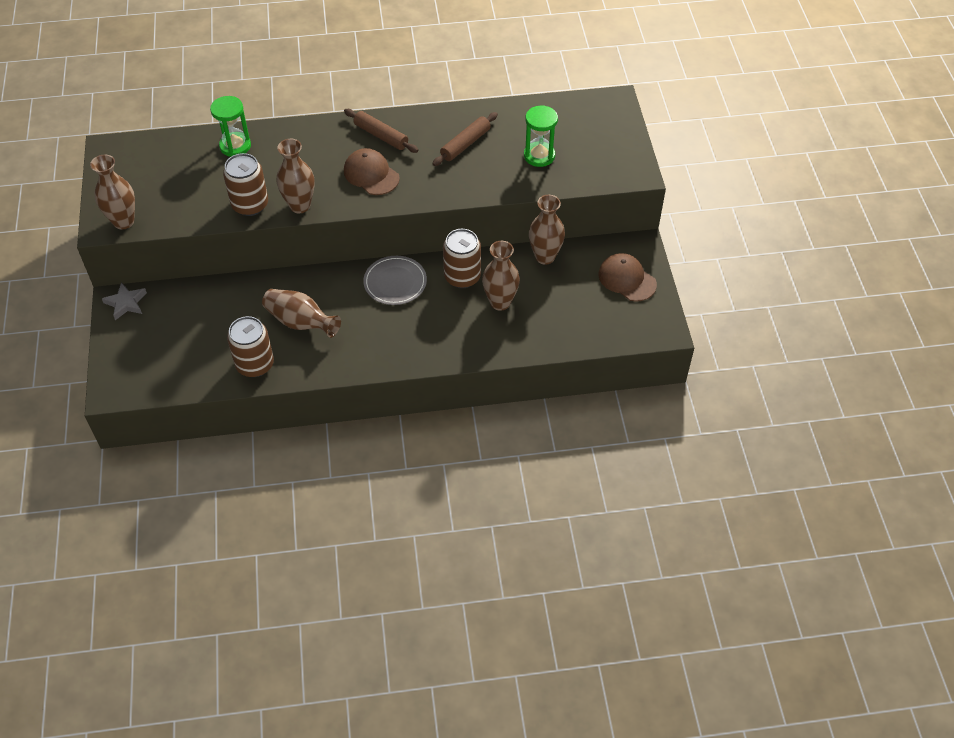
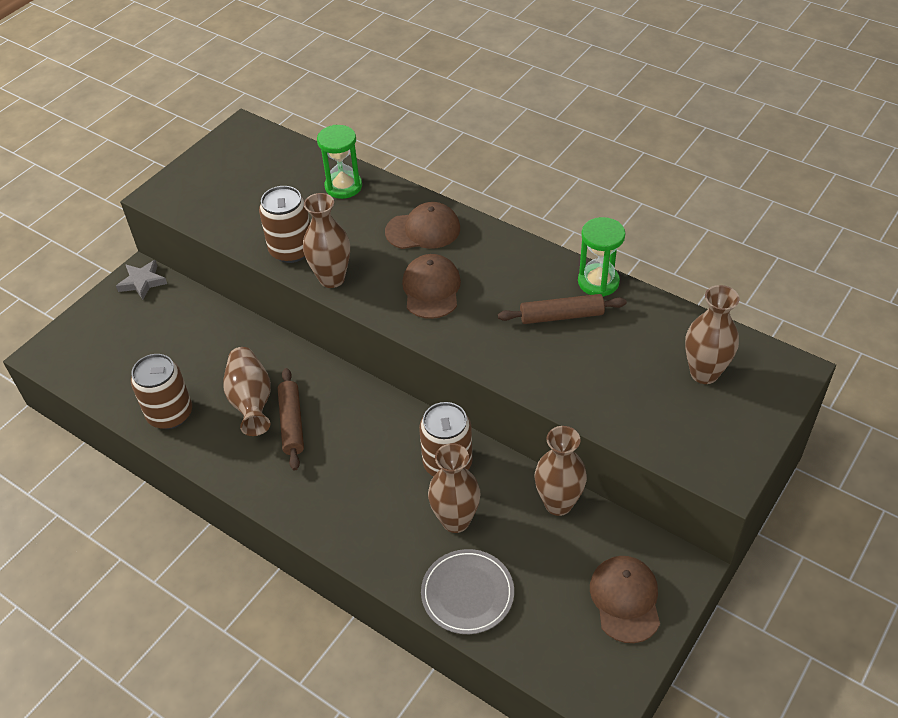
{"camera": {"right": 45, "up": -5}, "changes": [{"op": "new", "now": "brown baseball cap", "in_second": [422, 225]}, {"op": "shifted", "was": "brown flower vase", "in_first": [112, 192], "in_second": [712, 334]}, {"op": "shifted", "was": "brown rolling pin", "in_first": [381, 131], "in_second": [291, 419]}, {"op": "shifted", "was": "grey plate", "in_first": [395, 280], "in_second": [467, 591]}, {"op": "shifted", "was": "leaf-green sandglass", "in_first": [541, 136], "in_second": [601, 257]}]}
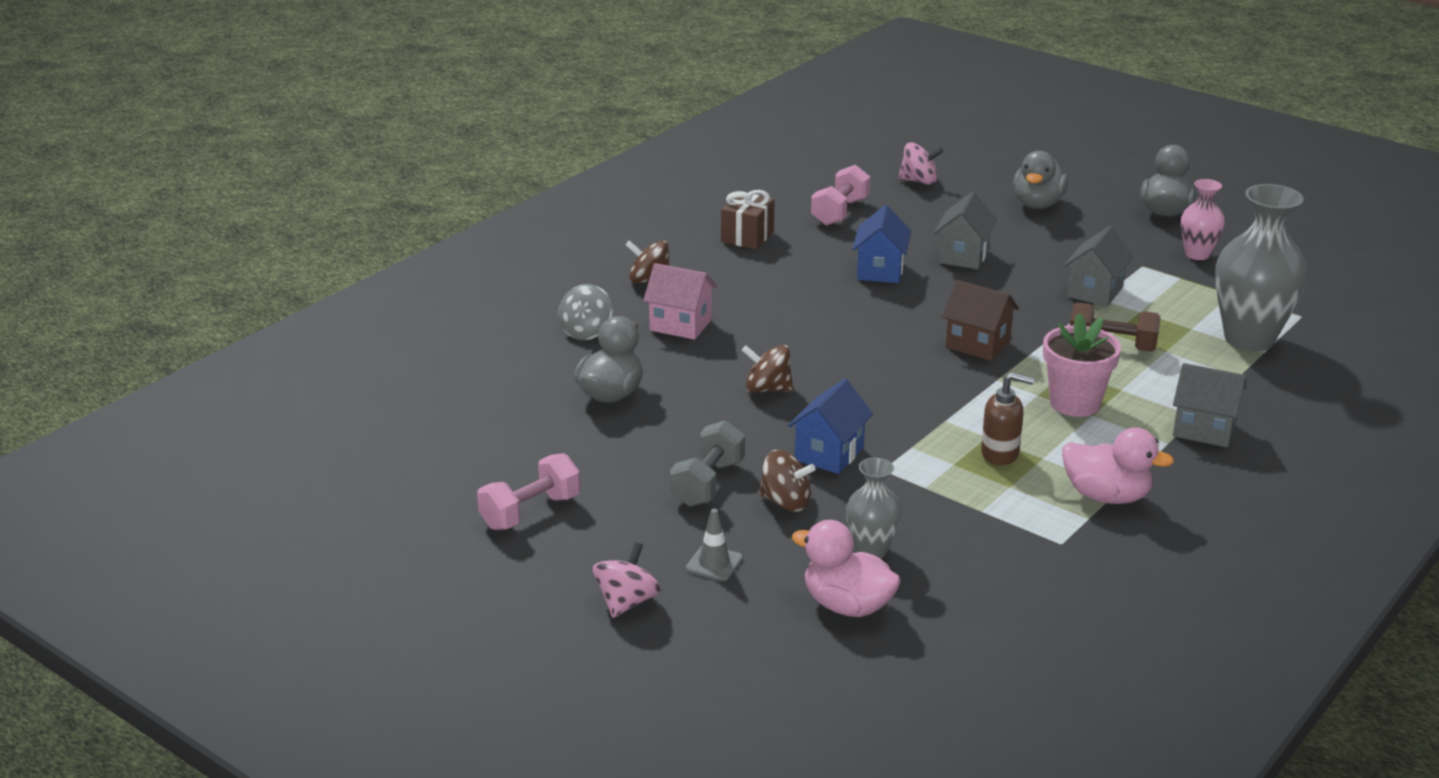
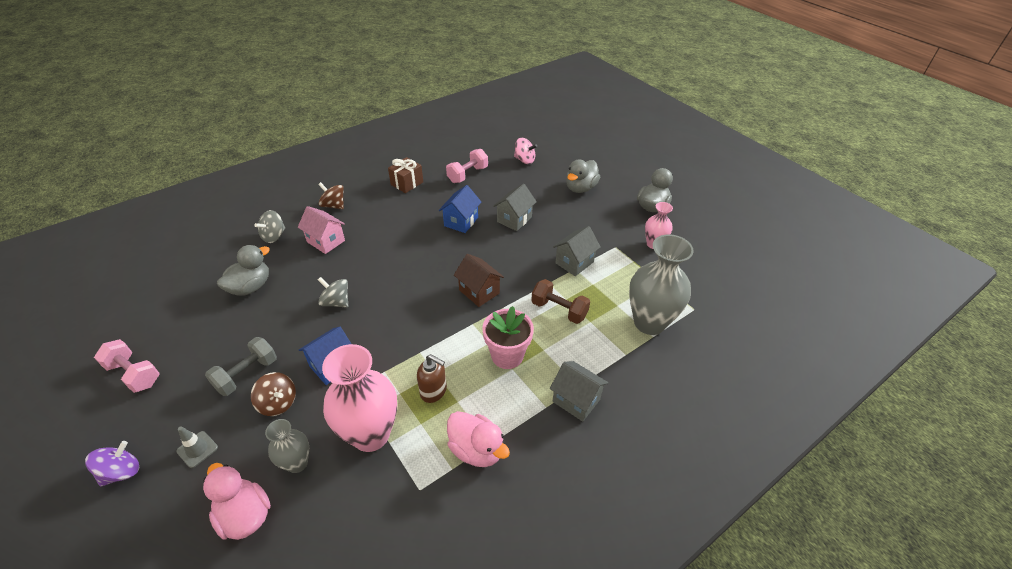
{"camera": {"right": 15, "up": 15}, "changes": [{"op": "new", "now": "rosy flower vase", "in_second": [359, 398]}, {"op": "repainted", "was": "rosy toy top", "now": "purple toy top", "in_first": [627, 580], "in_second": [112, 464]}, {"op": "repainted", "was": "brown toy top", "now": "grey toy top", "in_first": [767, 369], "in_second": [333, 292]}, {"op": "rotated", "was": "rosy hand weight", "in_first": [528, 491], "in_second": [127, 366], "clockwise": 60}]}
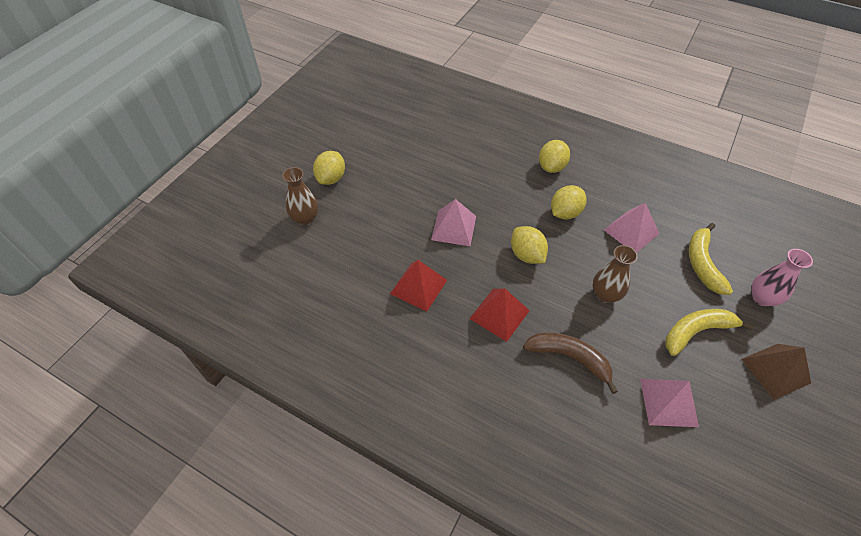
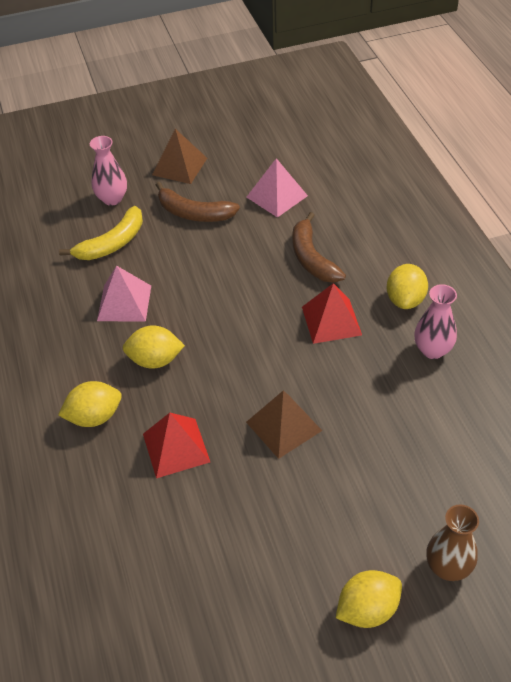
{"camera": {"right": -135, "up": -5}, "changes": [{"op": "gone", "was": "brown flower vase", "in_first": [615, 274]}, {"op": "new", "now": "rosy flower vase", "in_second": [435, 321]}, {"op": "shifted", "was": "scarlet solid pyramid", "in_first": [418, 286], "in_second": [176, 445]}, {"op": "shifted", "was": "yellow toy lemon", "in_first": [529, 245], "in_second": [407, 286]}, {"op": "repainted", "was": "rosy solid pyramid", "now": "brown solid pyramid", "in_first": [453, 222], "in_second": [284, 424]}, {"op": "repainted", "was": "yellow banana fruit", "now": "brown banana fruit", "in_first": [709, 332], "in_second": [198, 202]}]}
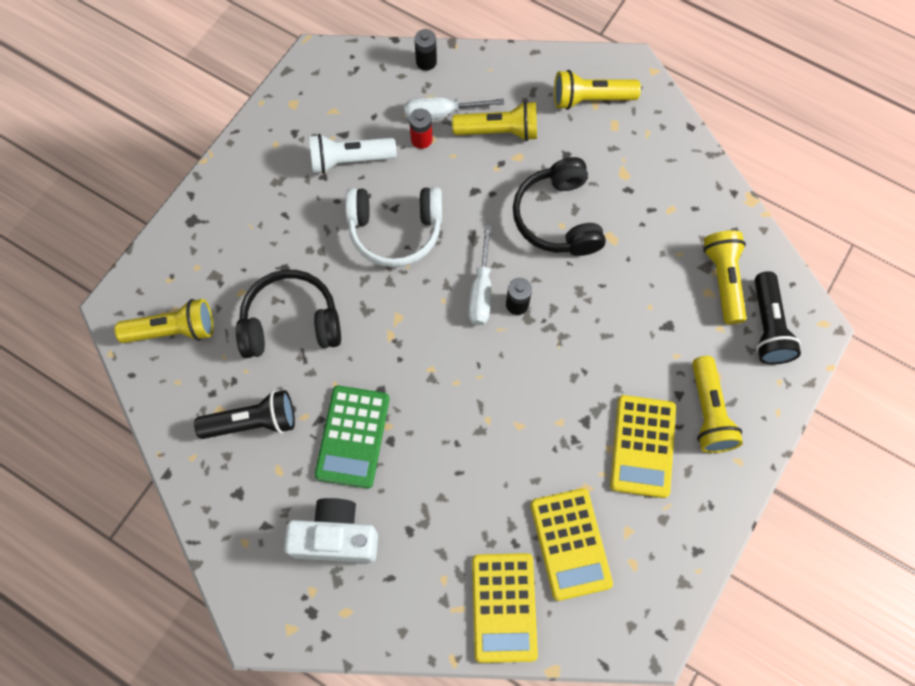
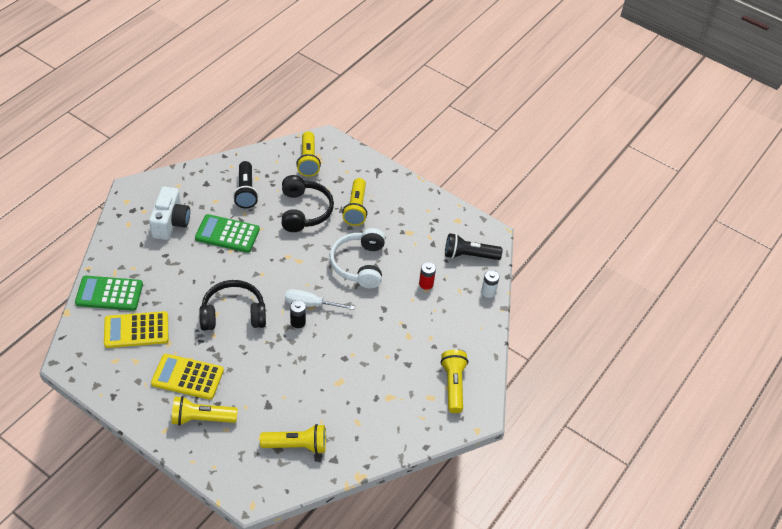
{"camera": {"right": 90, "up": -20}, "changes": [{"op": "gone", "was": "white torch", "in_first": [353, 154]}, {"op": "gone", "was": "white hand screwdriver", "in_first": [454, 108]}, {"op": "shifted", "was": "yellow torch", "in_first": [494, 121], "in_second": [354, 202]}, {"op": "shifted", "was": "black headset", "in_first": [559, 206], "in_second": [232, 305]}, {"op": "shifted", "was": "black torch", "in_first": [778, 317], "in_second": [474, 246]}, {"op": "repainted", "was": "black AA battery", "now": "white AA battery", "in_first": [425, 50], "in_second": [490, 284]}, {"op": "repainted", "was": "yellow pocket calculator", "now": "leaf-green pocket calculator", "in_first": [505, 608], "in_second": [109, 293]}]}
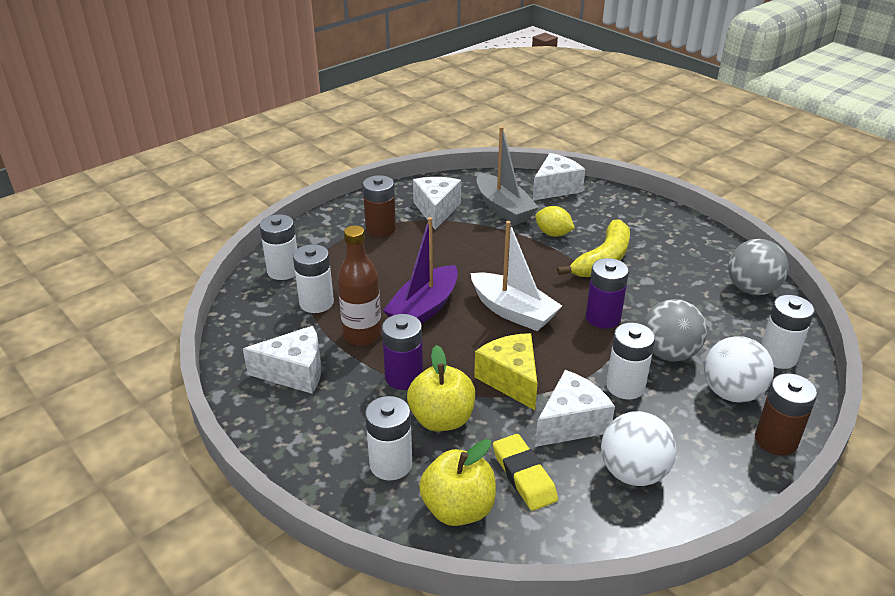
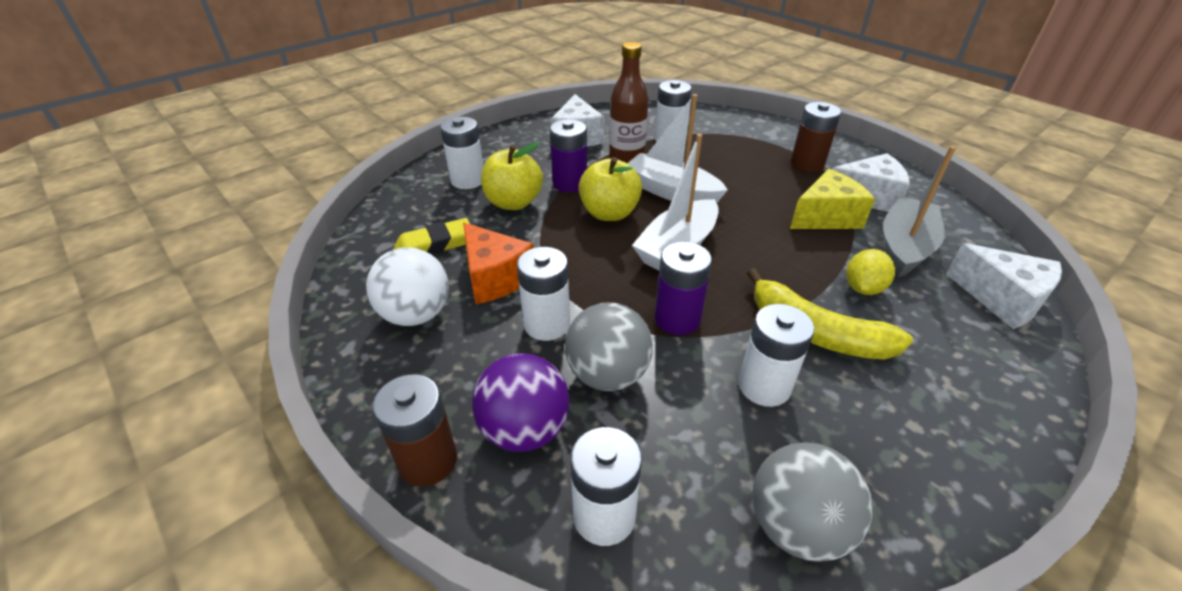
{"camera": {"right": 90, "up": 5}, "changes": [{"op": "shifted", "was": "white AA battery", "in_first": [278, 247], "in_second": [776, 355]}, {"op": "shifted", "was": "yellow apple", "in_first": [457, 482], "in_second": [610, 189]}, {"op": "shifted", "was": "yellow cheese wedge", "in_first": [505, 371], "in_second": [832, 199]}, {"op": "repainted", "was": "purple boat", "now": "white boat", "in_first": [420, 270], "in_second": [677, 148]}, {"op": "repainted", "was": "white cheese wedge", "now": "bright orange cheese wedge", "in_first": [575, 408], "in_second": [498, 263]}, {"op": "repainted", "was": "white sphere", "now": "purple sphere", "in_first": [739, 369], "in_second": [520, 402]}, {"op": "rotated", "was": "grey boat", "in_first": [508, 175], "in_second": [919, 212], "clockwise": 150}]}
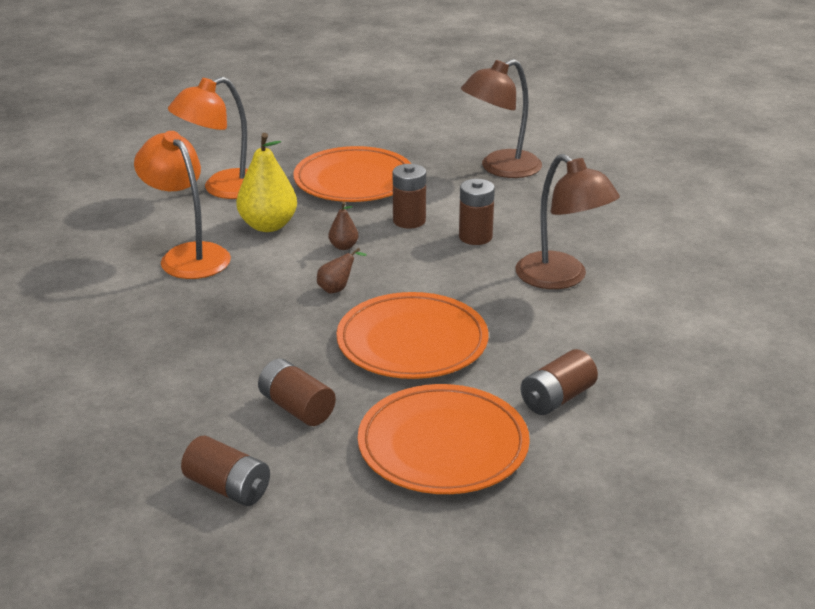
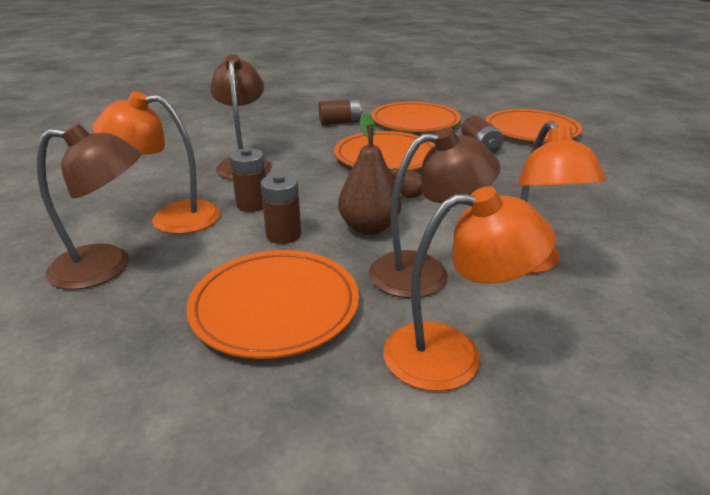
{"camera": {"right": -150, "up": 0}, "changes": [{"op": "new", "now": "bright orange desk lamp", "in_second": [156, 162]}, {"op": "swapped", "was": "brown AA battery", "now": "bright orange plate", "in_first": [225, 471], "in_second": [534, 125]}, {"op": "swapped", "was": "yellow pear fruit", "now": "brown desk lamp", "in_first": [266, 182], "in_second": [434, 212]}, {"op": "scaled", "was": "brown pear fruit", "in_first": [343, 226], "in_second": [369, 174], "ratio": 2.07}]}
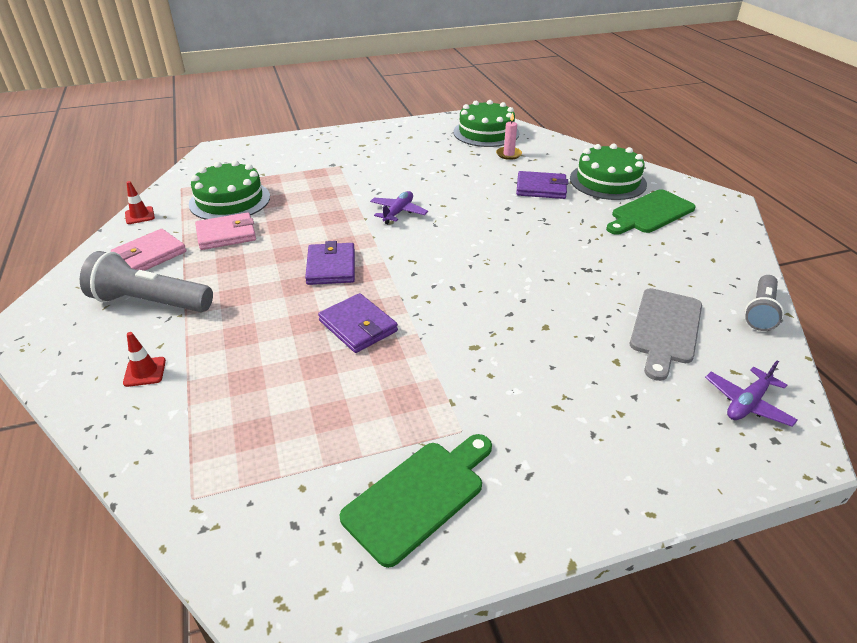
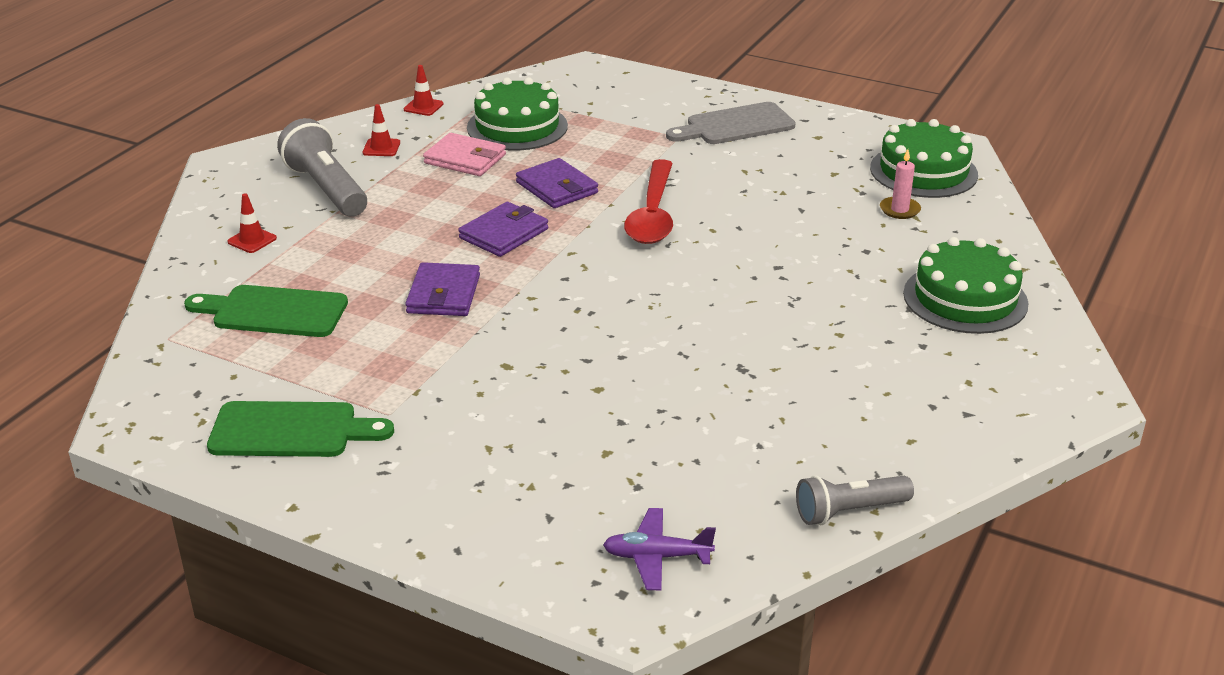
{"camera": {"right": 45, "up": -5}, "changes": [{"op": "shifted", "was": "purple card wallet", "in_first": [542, 185], "in_second": [557, 183]}, {"op": "shifted", "was": "leaf-green bread board", "in_first": [651, 212], "in_second": [266, 311]}, {"op": "shifted", "was": "grey bread board", "in_first": [666, 334], "in_second": [731, 123]}, {"op": "swapped", "was": "rosy card wallet", "now": "scarlet road cone", "in_first": [148, 250], "in_second": [381, 130]}, {"op": "swapped", "was": "purple plane", "now": "scarlet teaspoon", "in_first": [399, 207], "in_second": [648, 201]}]}
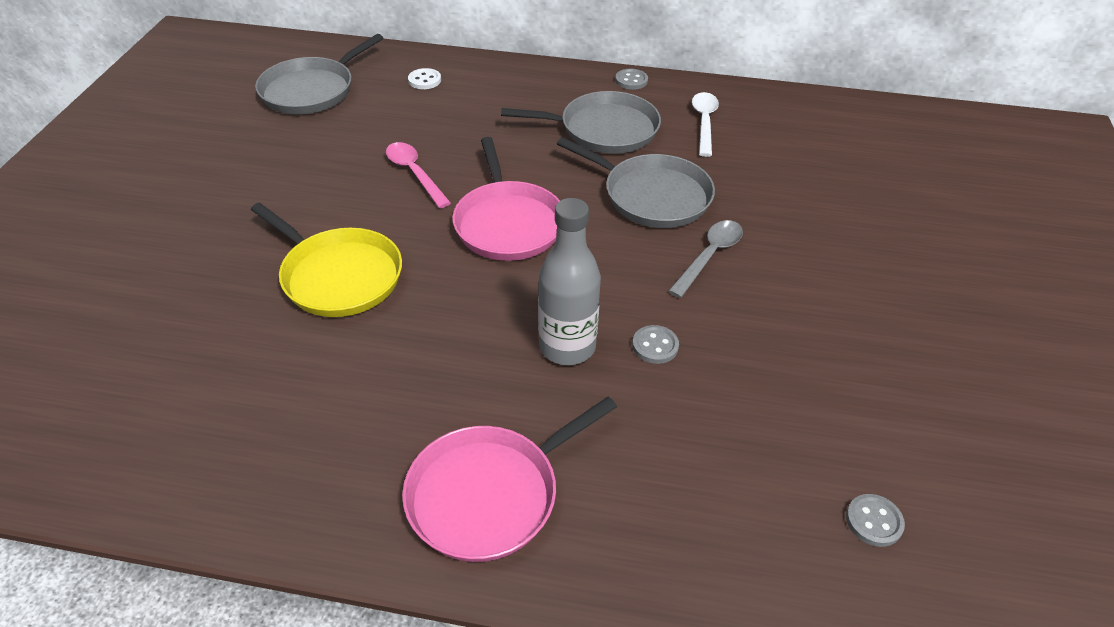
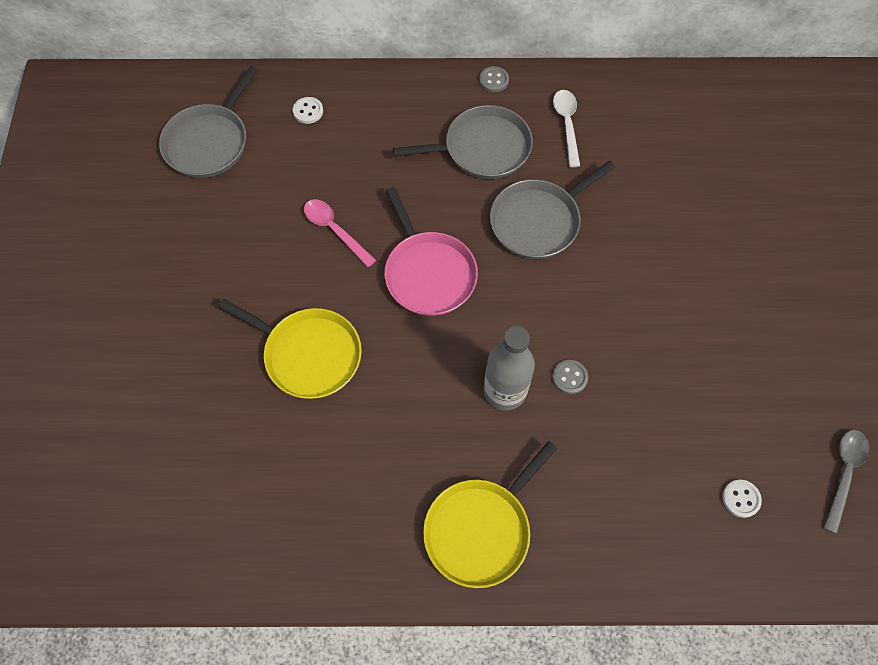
{"camera": {"right": -10, "up": 20}, "changes": [{"op": "shifted", "was": "grey teaspoon", "in_first": [705, 259], "in_second": [846, 482]}, {"op": "repainted", "was": "rosy skillet", "now": "yellow skillet", "in_first": [509, 479], "in_second": [490, 514]}, {"op": "repainted", "was": "grey button", "now": "white button", "in_first": [875, 520], "in_second": [742, 499]}, {"op": "rotated", "was": "grey skillet", "in_first": [636, 182], "in_second": [552, 210], "clockwise": 120}]}
